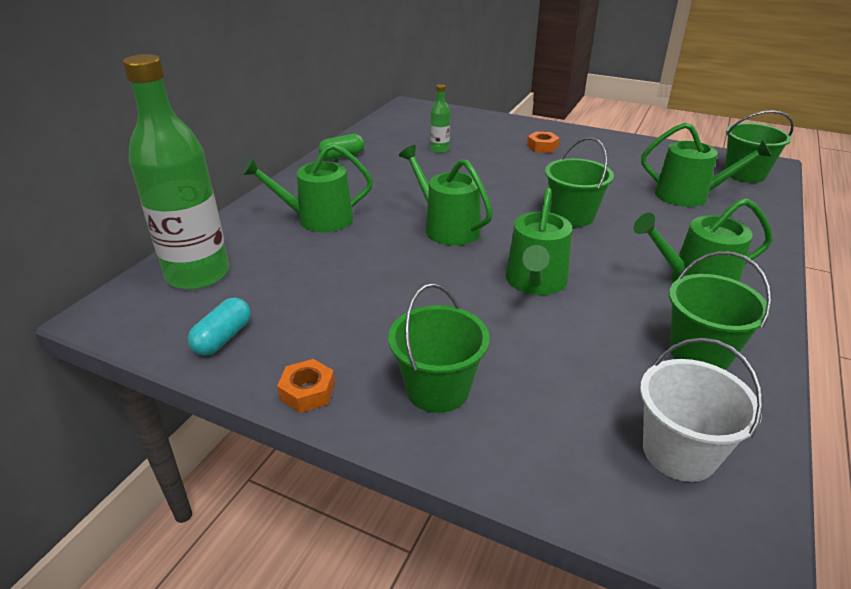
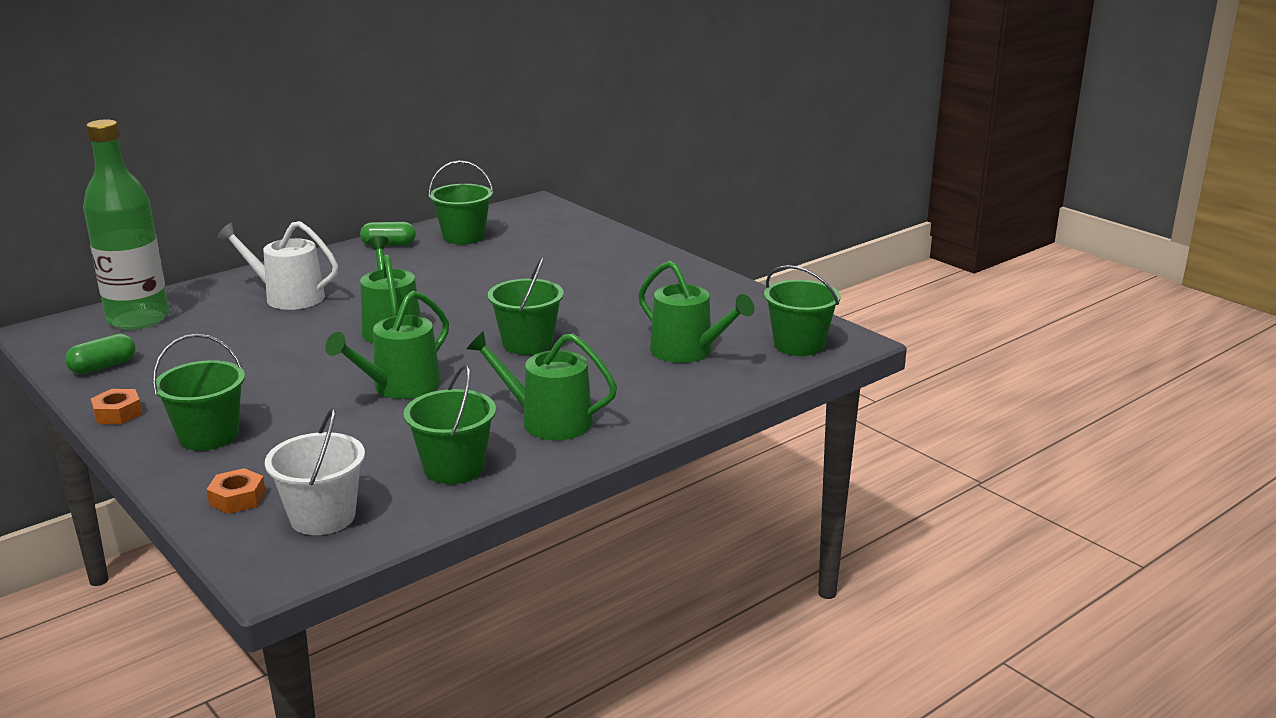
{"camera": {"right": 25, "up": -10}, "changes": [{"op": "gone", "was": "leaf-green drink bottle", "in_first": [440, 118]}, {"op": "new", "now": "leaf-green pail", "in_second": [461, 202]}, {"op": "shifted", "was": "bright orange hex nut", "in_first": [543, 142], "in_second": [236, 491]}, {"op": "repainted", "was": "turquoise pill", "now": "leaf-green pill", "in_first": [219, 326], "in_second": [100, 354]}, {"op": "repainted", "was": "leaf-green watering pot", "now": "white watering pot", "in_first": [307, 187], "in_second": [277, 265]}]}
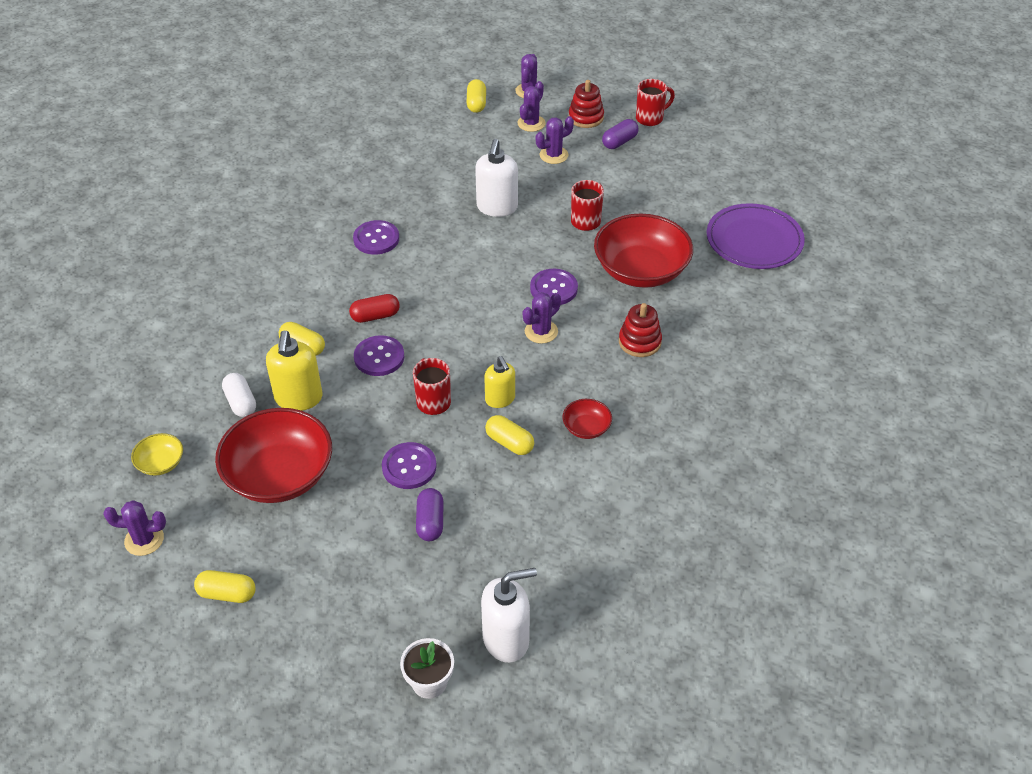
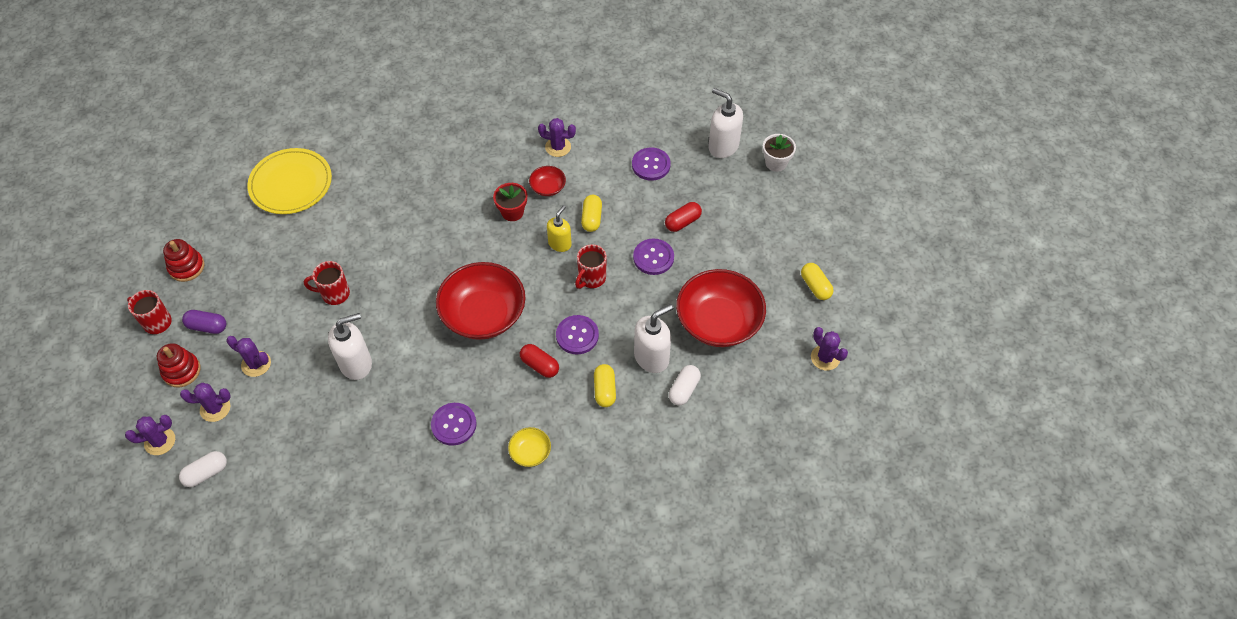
{"camera": {"right": -125, "up": 10}, "changes": [{"op": "new", "now": "scarlet flower pot", "in_second": [510, 202]}, {"op": "shifted", "was": "yellow bowl", "in_first": [157, 454], "in_second": [529, 447]}, {"op": "shifted", "was": "purple cactus", "in_first": [542, 318], "in_second": [557, 137]}, {"op": "shifted", "was": "purple button", "in_first": [554, 287], "in_second": [651, 164]}, {"op": "shifted", "was": "scarlet bowl", "in_first": [643, 250], "in_second": [480, 301]}, {"op": "shifted", "was": "scarlet stacking rings", "in_first": [640, 330], "in_second": [184, 260]}, {"op": "repainted", "was": "yellow soap dispenser", "now": "white soap dispenser", "in_first": [294, 371], "in_second": [654, 338]}, {"op": "repainted", "was": "purple pill", "now": "scarlet pill", "in_first": [430, 514], "in_second": [683, 217]}, {"op": "repainted", "was": "yellow pill", "now": "white pill", "in_first": [476, 96], "in_second": [203, 469]}, {"op": "repainted", "was": "purple plate", "now": "yellow plate", "in_first": [756, 236], "in_second": [289, 181]}]}
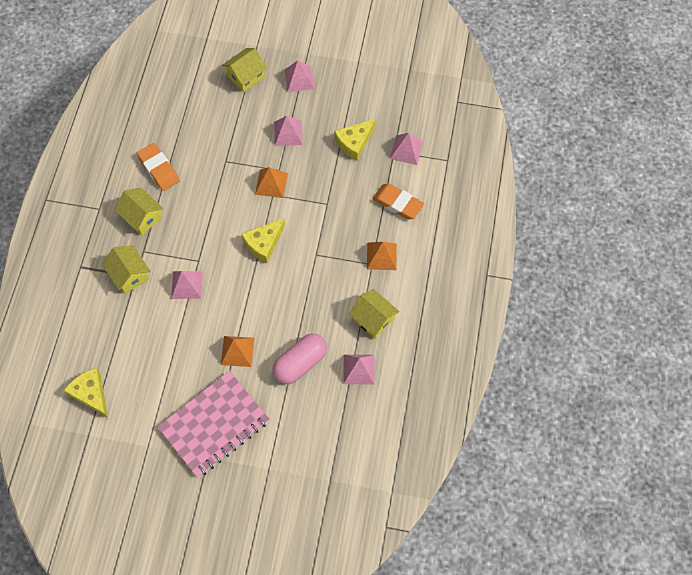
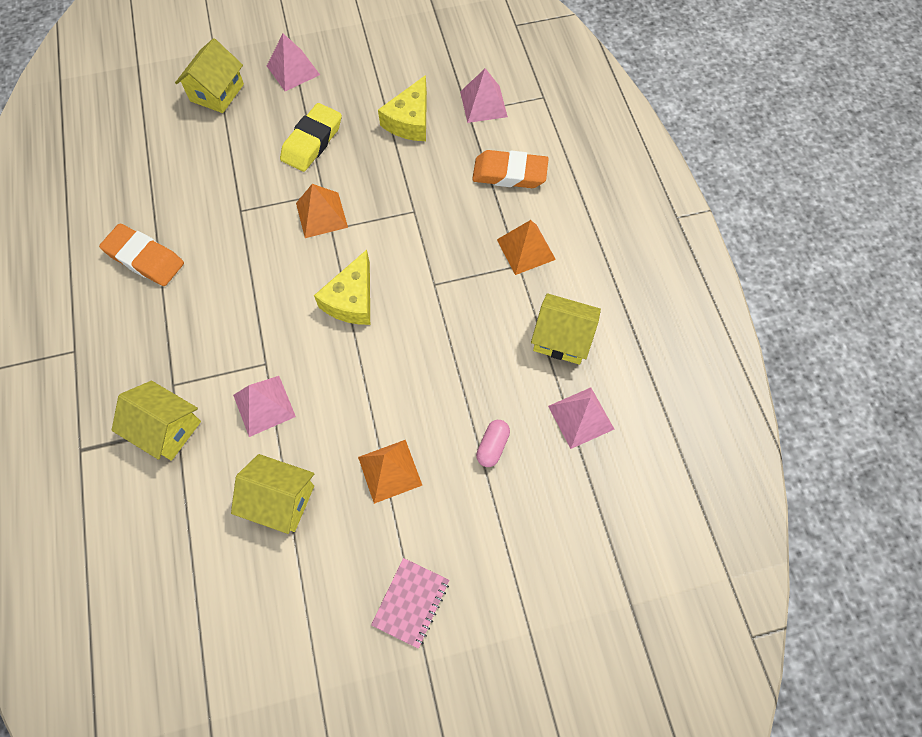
{"camera": {"right": -25, "up": 0}, "changes": [{"op": "gone", "was": "yellow cheese wedge", "in_first": [86, 393]}, {"op": "shifted", "was": "yellow house", "in_first": [139, 211], "in_second": [272, 494]}, {"op": "swapped", "was": "rosy solid pyramid", "now": "yellow eraser", "in_first": [288, 130], "in_second": [311, 137]}, {"op": "scaled", "was": "rosy notepad", "in_first": [214, 424], "in_second": [410, 603], "ratio": 0.46}, {"op": "scaled", "was": "rosy pill", "in_first": [299, 358], "in_second": [493, 443], "ratio": 0.5}]}
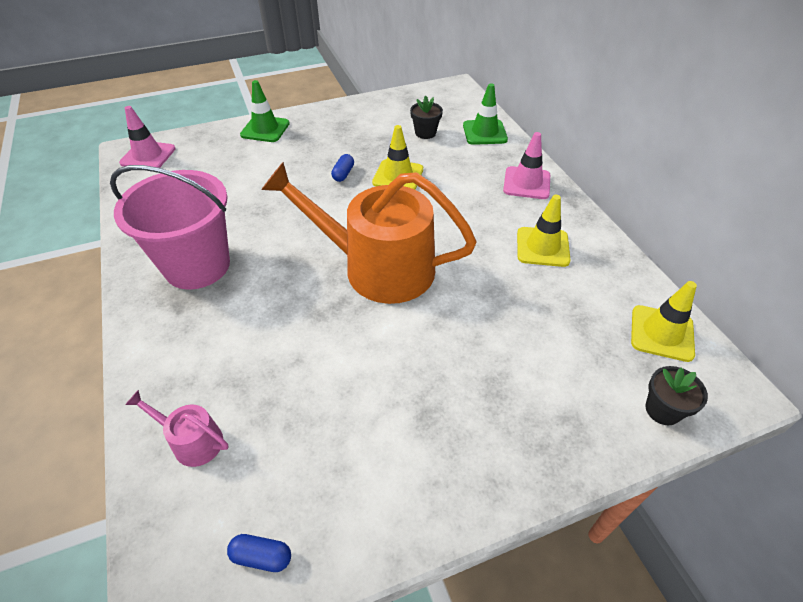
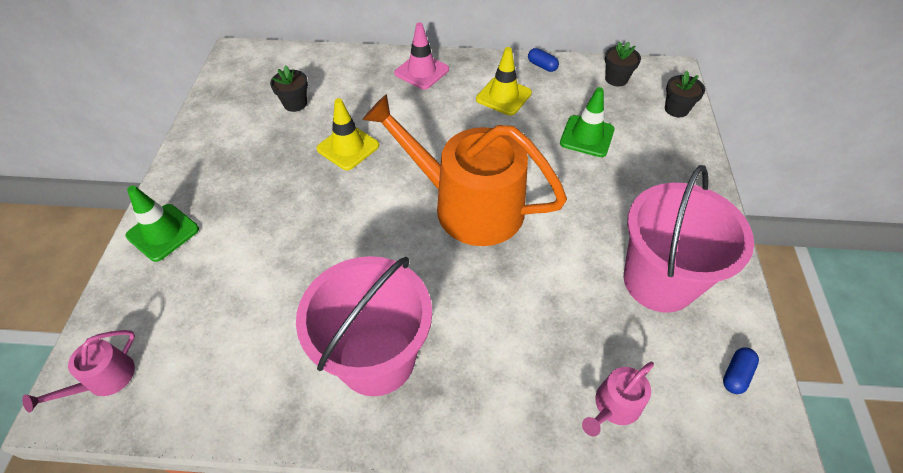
{"camera": {"right": -65, "up": 5}, "changes": [{"op": "new", "now": "rosy pail", "in_second": [689, 239]}, {"op": "shifted", "was": "blue pill", "in_first": [342, 168], "in_second": [543, 60]}, {"op": "shifted", "was": "leaf-green road cone", "in_first": [485, 114], "in_second": [587, 122]}, {"op": "swapped", "was": "rosy road cone", "now": "rosy watering pot", "in_first": [147, 137], "in_second": [78, 371]}, {"op": "swapped", "was": "yellow road cone", "now": "black flower pot", "in_first": [664, 321], "in_second": [623, 63]}, {"op": "rotated", "was": "bright orange watering pot", "in_first": [369, 233], "in_second": [464, 170], "clockwise": 75}]}
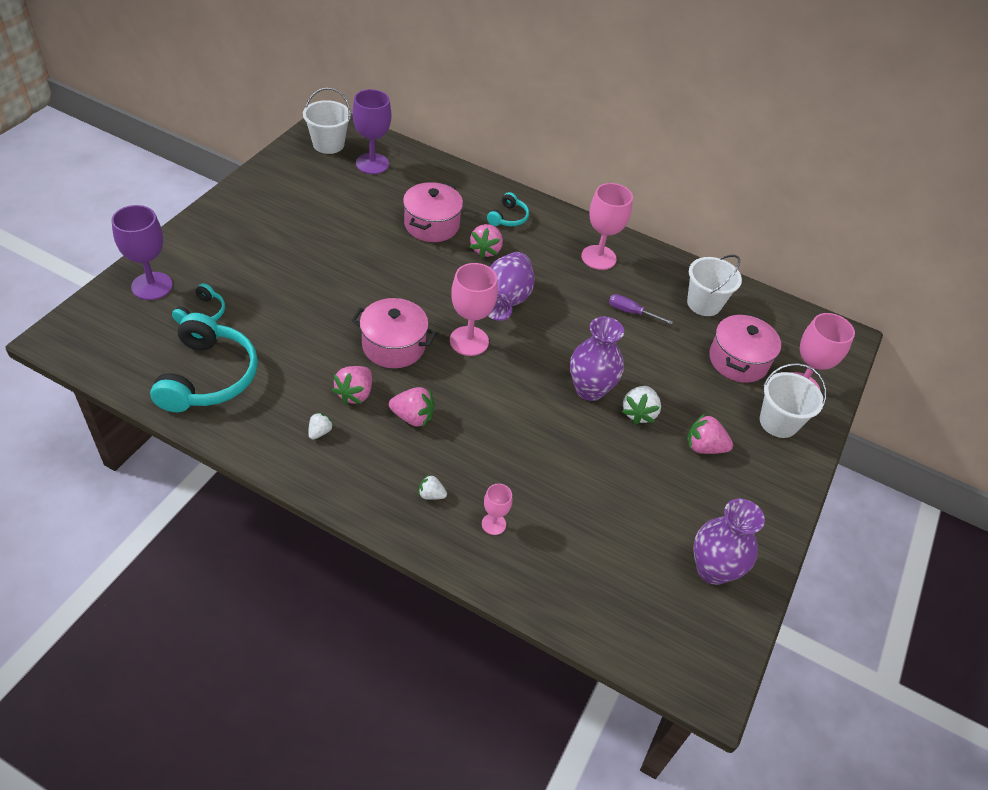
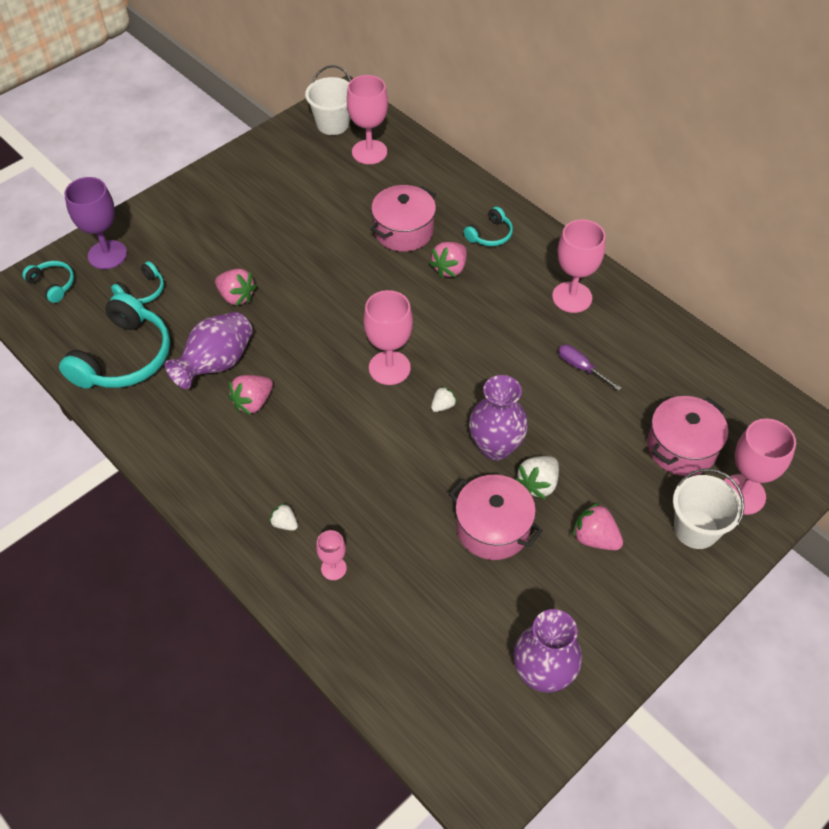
{"camera": {"right": 25, "up": 5}, "changes": [{"op": "gone", "was": "white pail", "in_first": [714, 285]}, {"op": "new", "now": "turquoise headset", "in_second": [48, 282]}, {"op": "shifted", "was": "white toy strawberry", "in_first": [321, 425], "in_second": [444, 399]}, {"op": "shifted", "was": "rosy pot", "in_first": [394, 333], "in_second": [496, 517]}, {"op": "shifted", "was": "rosy toy strawberry", "in_first": [412, 407], "in_second": [236, 287]}, {"op": "shifted", "was": "purple flower vase", "in_first": [511, 286], "in_second": [209, 350]}, {"op": "repainted", "was": "purple goblet", "now": "rosy goblet", "in_first": [372, 131], "in_second": [367, 119]}]}
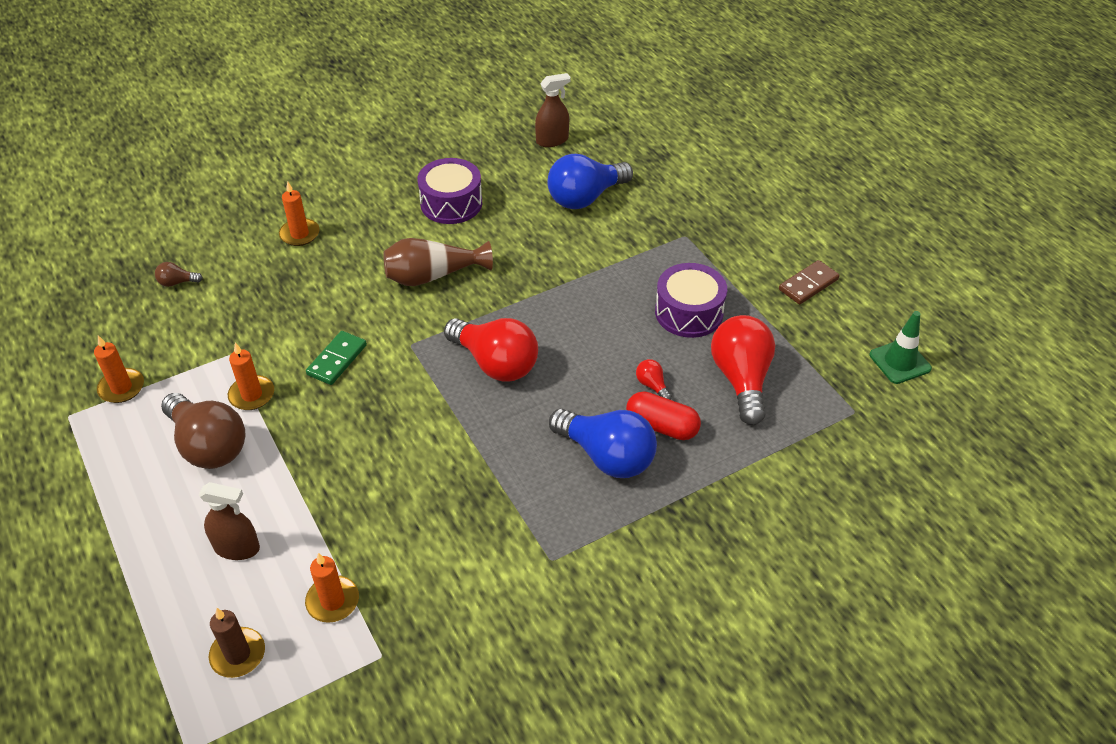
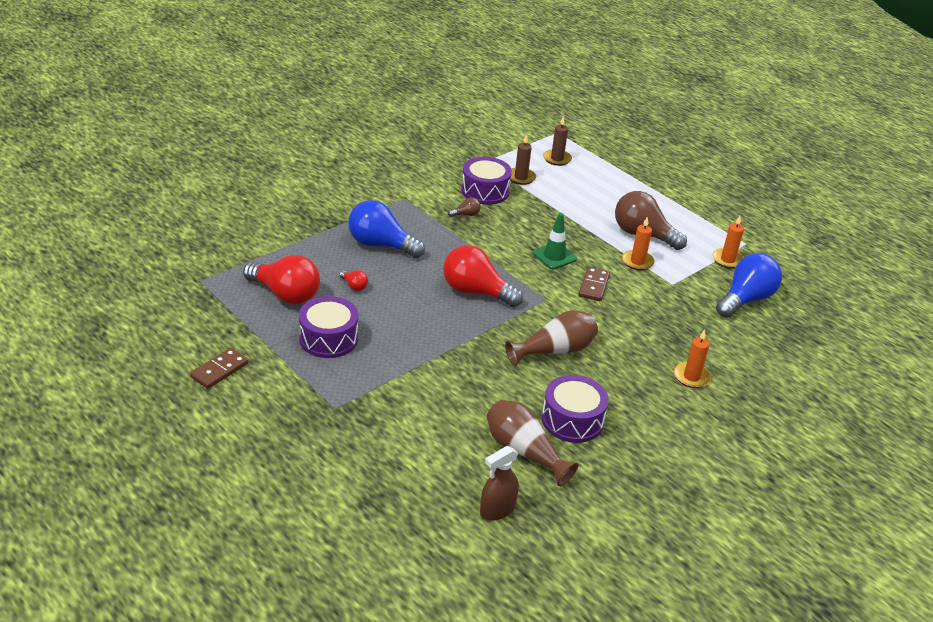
{"camera": {"right": 165, "up": -10}, "changes": [{"op": "gone", "was": "brown spray cleaner", "in_first": [229, 521]}, {"op": "gone", "was": "scarlet pill", "in_first": [663, 415]}, {"op": "new", "now": "purple drum", "in_second": [486, 181]}, {"op": "new", "now": "brown flower vase", "in_second": [532, 443]}, {"op": "shifted", "was": "brown lightbulb", "in_first": [179, 274], "in_second": [464, 207]}, {"op": "shifted", "was": "blue lightbulb", "in_first": [590, 181], "in_second": [749, 285]}, {"op": "shifted", "was": "leaf-green road cone", "in_first": [900, 347], "in_second": [555, 241]}, {"op": "repainted", "was": "bright orange candle", "now": "brown candle", "in_first": [332, 588], "in_second": [523, 159]}, {"op": "repainted", "was": "leaf-green domino piece", "now": "brown domino piece", "in_first": [336, 358], "in_second": [594, 283]}, {"op": "rotated", "was": "scarlet lightbulb", "in_first": [743, 370], "in_second": [281, 279], "clockwise": -45}]}
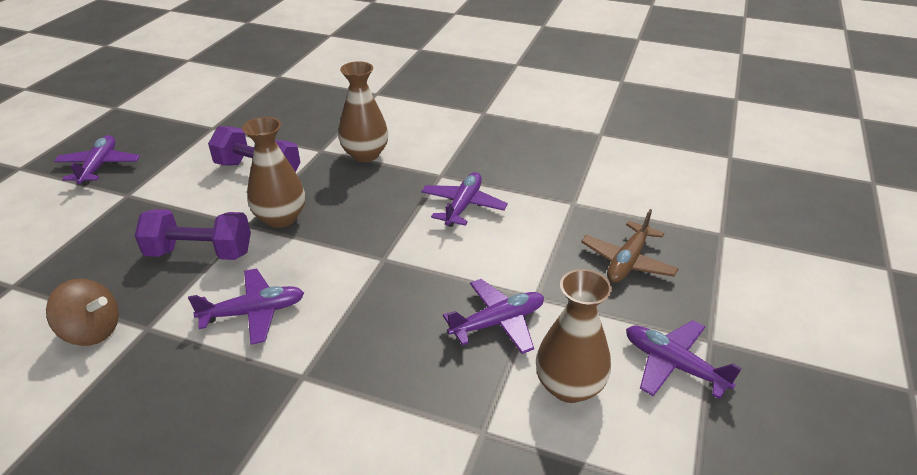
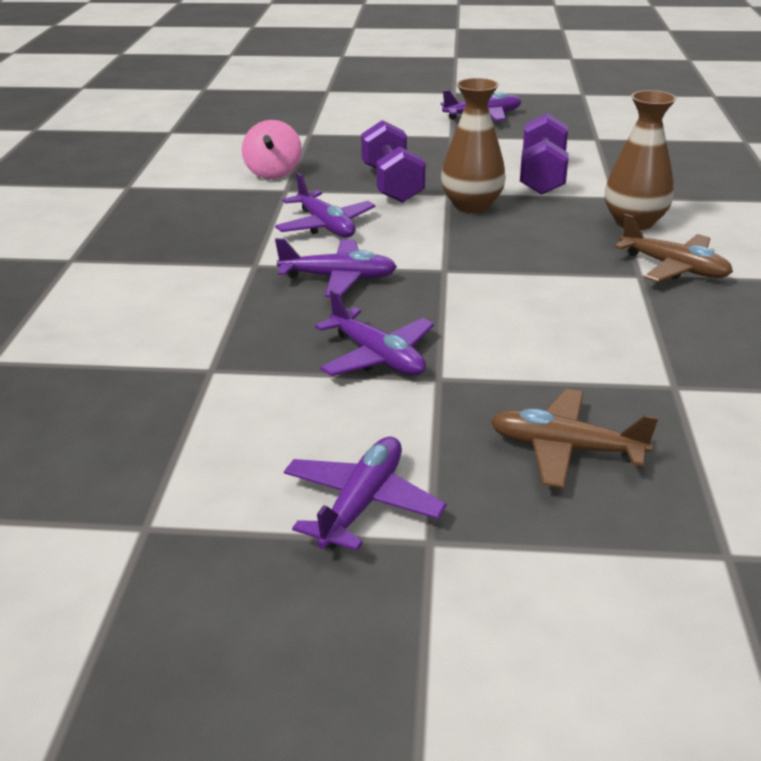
{"camera": {"right": 75, "up": -5}, "changes": [{"op": "gone", "was": "brown flower vase", "in_first": [574, 336]}, {"op": "new", "now": "brown plane", "in_second": [674, 248]}, {"op": "shifted", "was": "purple plane", "in_first": [464, 199], "in_second": [336, 267]}, {"op": "repainted", "was": "brown toy top", "now": "rosy toy top", "in_first": [82, 312], "in_second": [272, 149]}]}
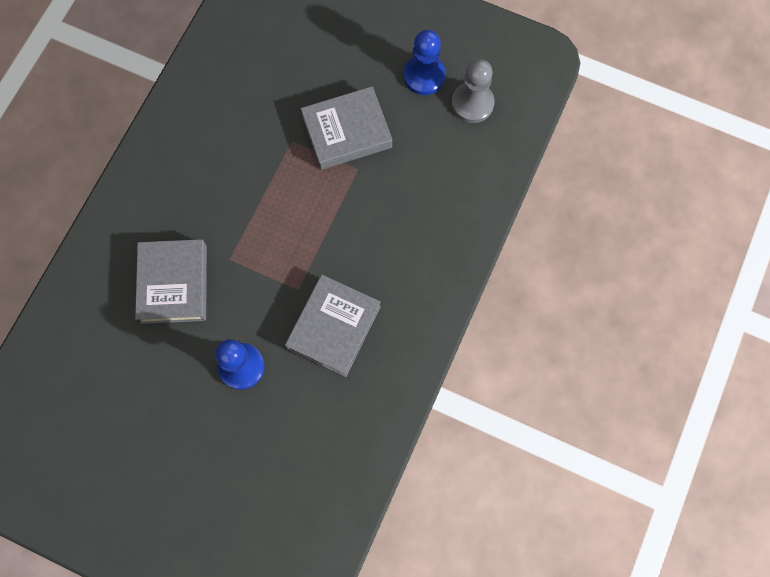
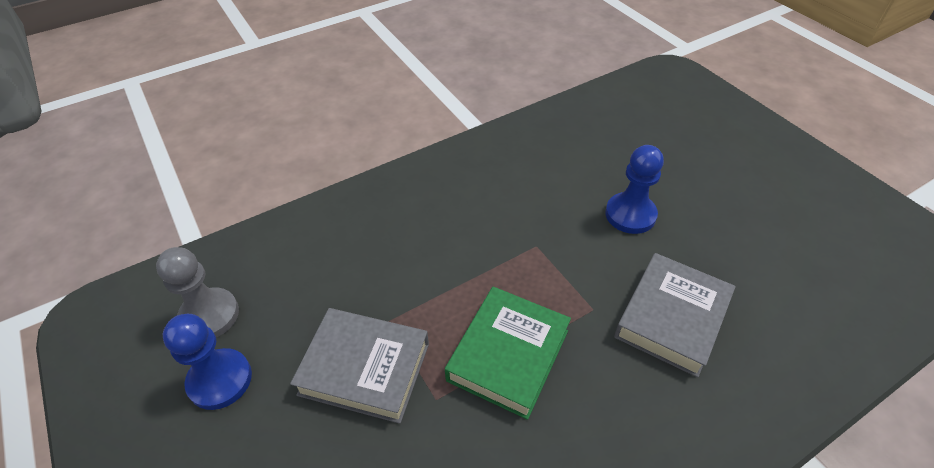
{"camera": {"right": -145, "up": -25}, "changes": [{"op": "gone", "was": "grey book", "in_first": [333, 326]}, {"op": "new", "now": "leaf-green book", "in_second": [508, 353]}]}
